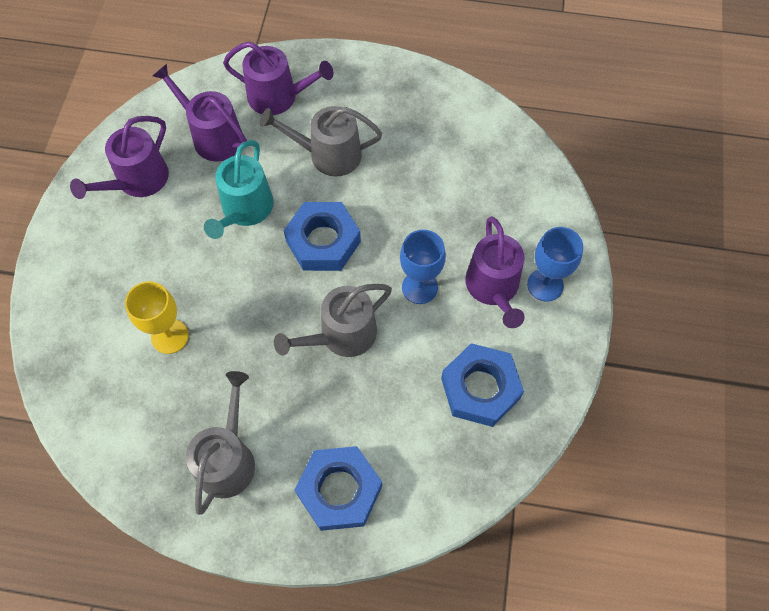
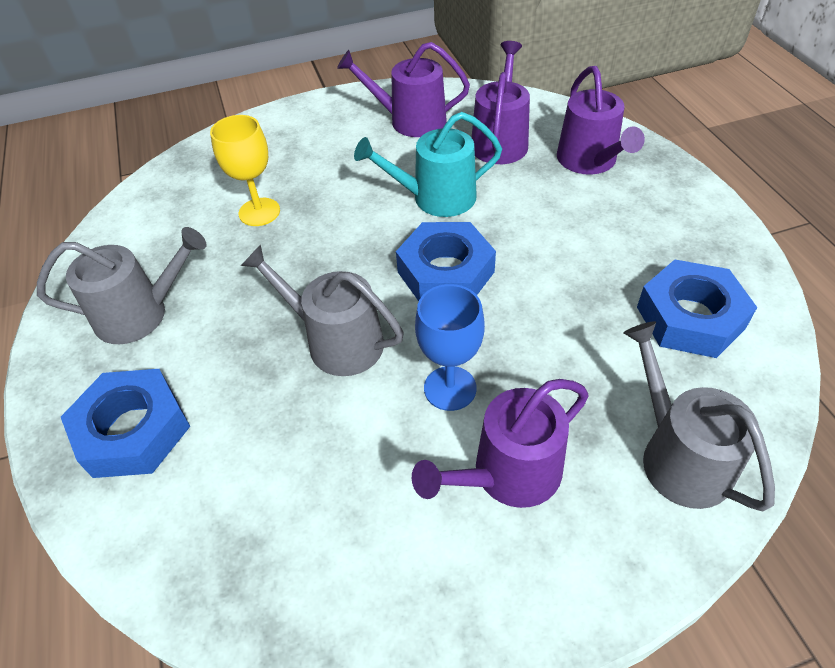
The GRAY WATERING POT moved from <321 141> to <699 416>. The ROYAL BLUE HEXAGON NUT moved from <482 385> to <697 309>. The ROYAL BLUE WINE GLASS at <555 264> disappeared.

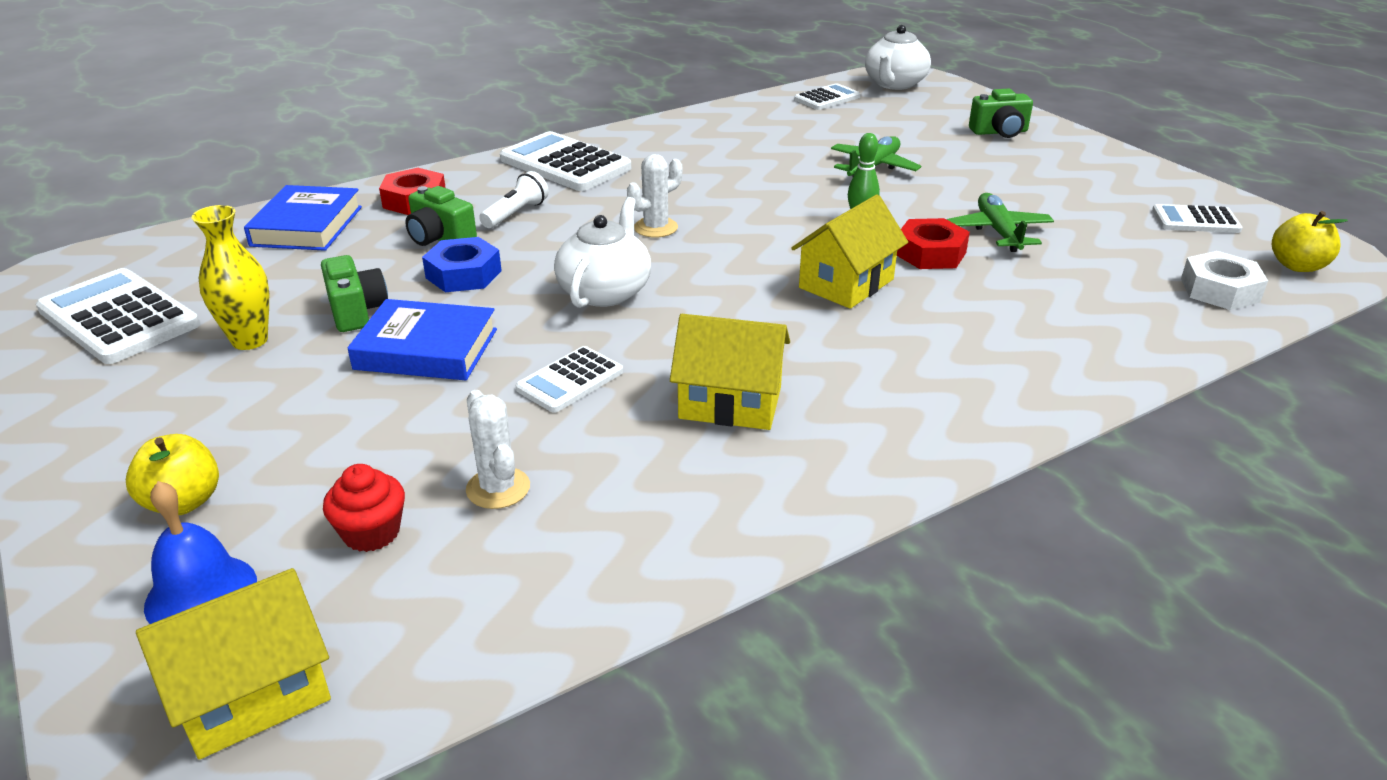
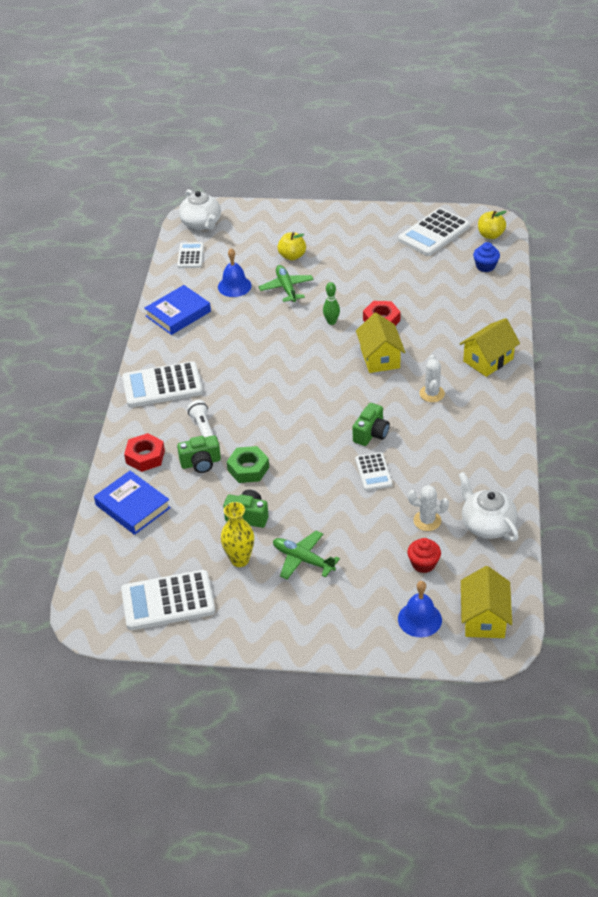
The ROYAL BLUE HARDBACK moved from <422 339> to <178 310>. The ROYAL BLUE HAND BELL at <235 272> appeared. The ROYAL BLUE HEXAGON NUT at <462 264> became the EMERALD HEXAGON NUT at <248 464>. The EMERALD AEROPLANE moved from <1000 222> to <306 555>. The GOLDEN TOY APPLE moved from <172 474> to <292 246>. The EMERALD CAMERA moved from <1001 113> to <371 424>. The PURE WHITE ADDING MACHINE at <1197 218> changed to 1.75 times the size. The PURE WHITE PRICKLY PLANT moved from <654 195> to <432 378>. The PURE WHITE TEAPOT moved from <602 252> to <488 507>. The GOLDEN HOUSE moved from <730 372> to <490 347>. The PURE WHITE HEXAGON NUT at <1224 280> was replaced by the ROYAL BLUE MUFFIN at <486 257>.

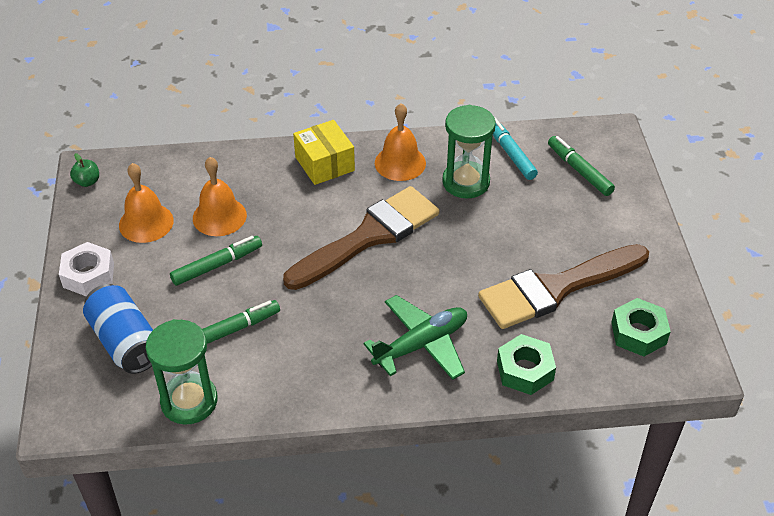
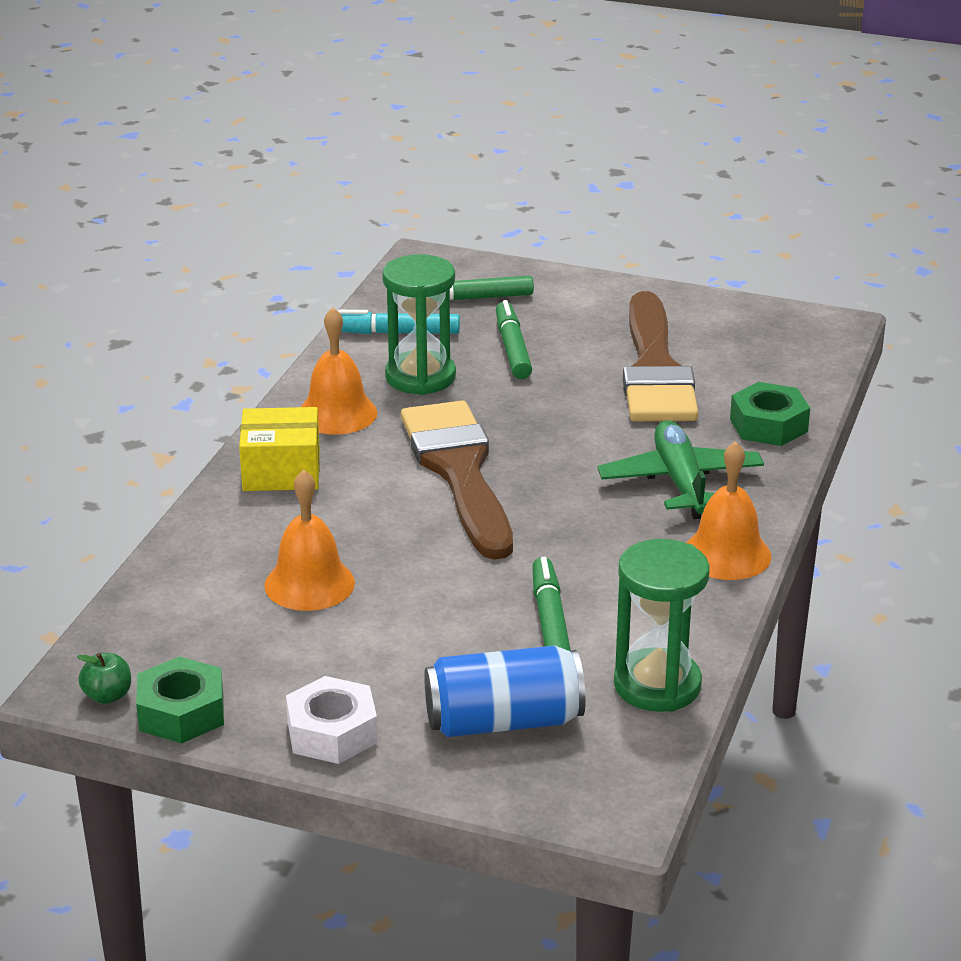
The EMERALD HEXAGON NUT moved from <641 327> to <180 699>. The EMERALD MARKER PEN moved from <216 261> to <514 339>. The ORANGE-COLOURED HAND BELL moved from <146 203> to <729 510>.

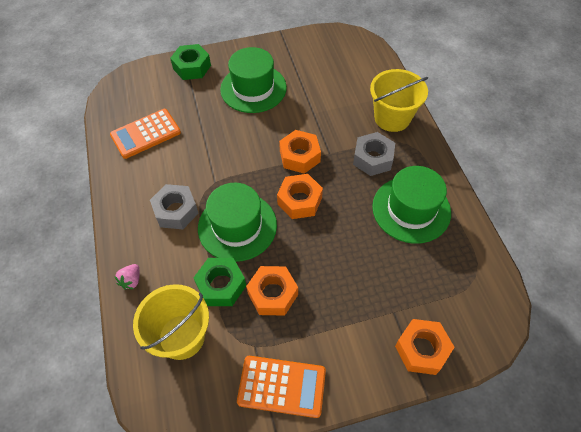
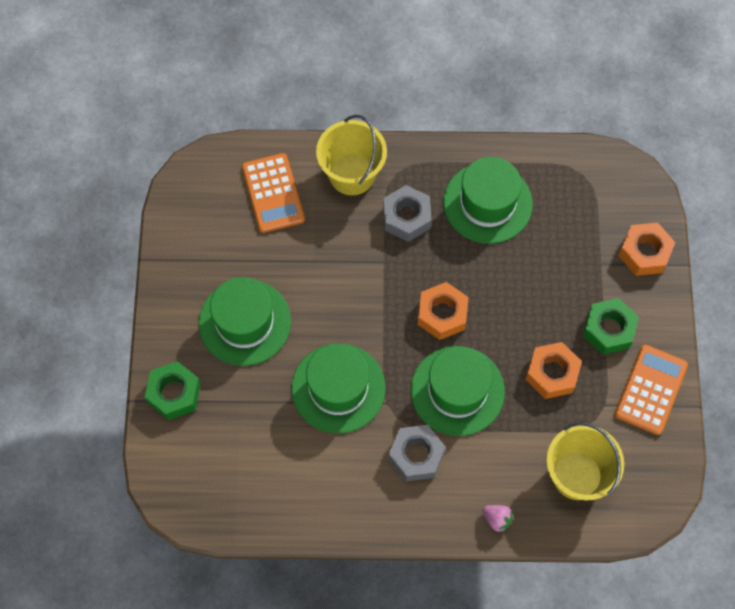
The ORANGE-COLOURED ADDING MACHINE moved from <145 134> to <273 193>. The EMERALD HAT at <339 388> appeared. The EMERALD HEXAGON NUT moved from <220 282> to <611 326>. The ORANGE-COLOURED HEXAGON NUT at <300 152> disappeared.

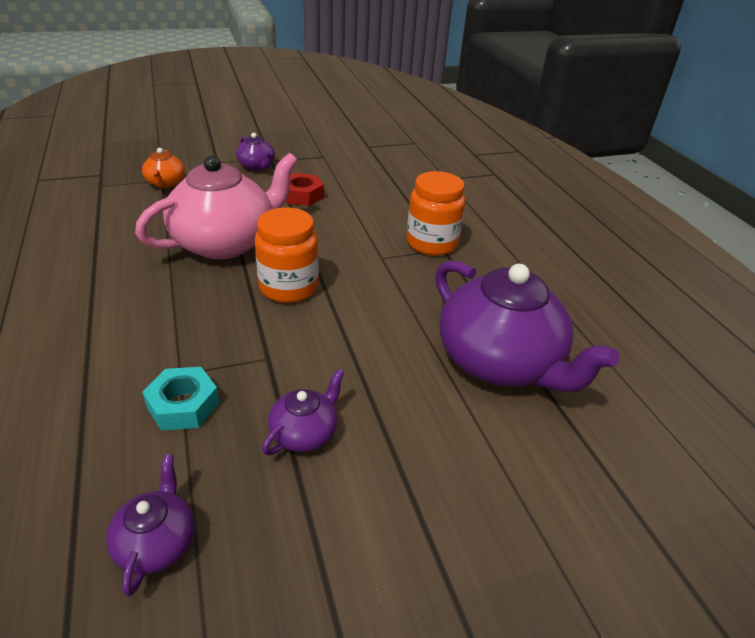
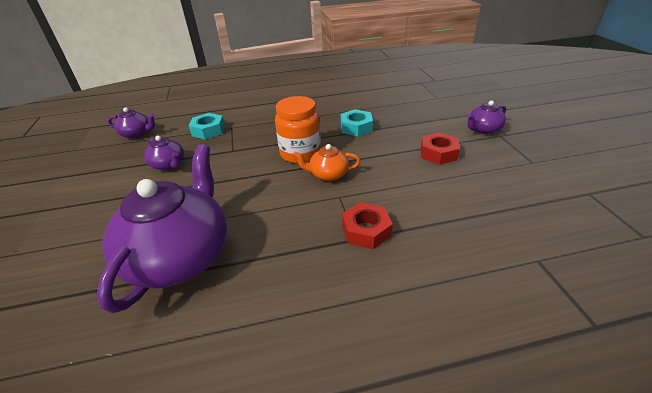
The VIOLET TEAPOT at <527 326> turned 135 degrees clockwise. The ORANGE-COLOURED TEAPOT moved from <163 168> to <327 162>. The ROSY TEAPOT at <216 206> was replaced by the TEAL HEXAGON NUT at <357 123>. The ORANGE-COLOURED PRESERVE JAR at <436 213> was replaced by the CRIMSON HEXAGON NUT at <367 225>.

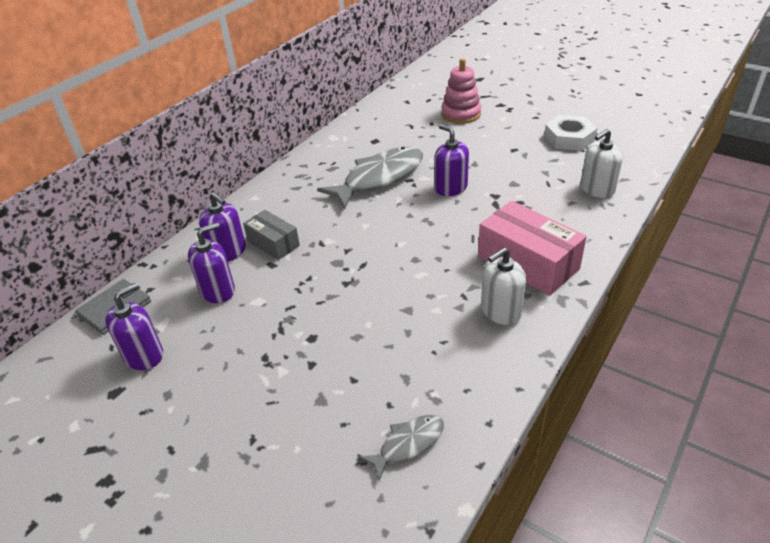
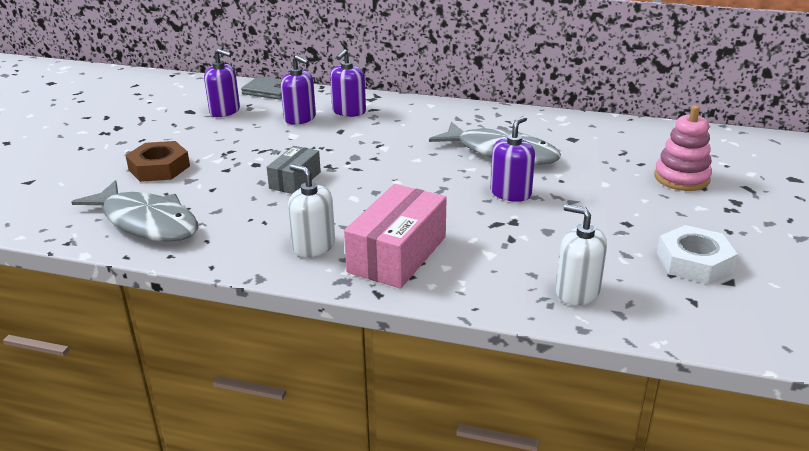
The GRAY FISH at <401 448> changed to 2.00 times the size. The RUSSET HEXAGON NUT at <157 161> appeared. The GRAY PARCEL moved from <271 235> to <294 170>.

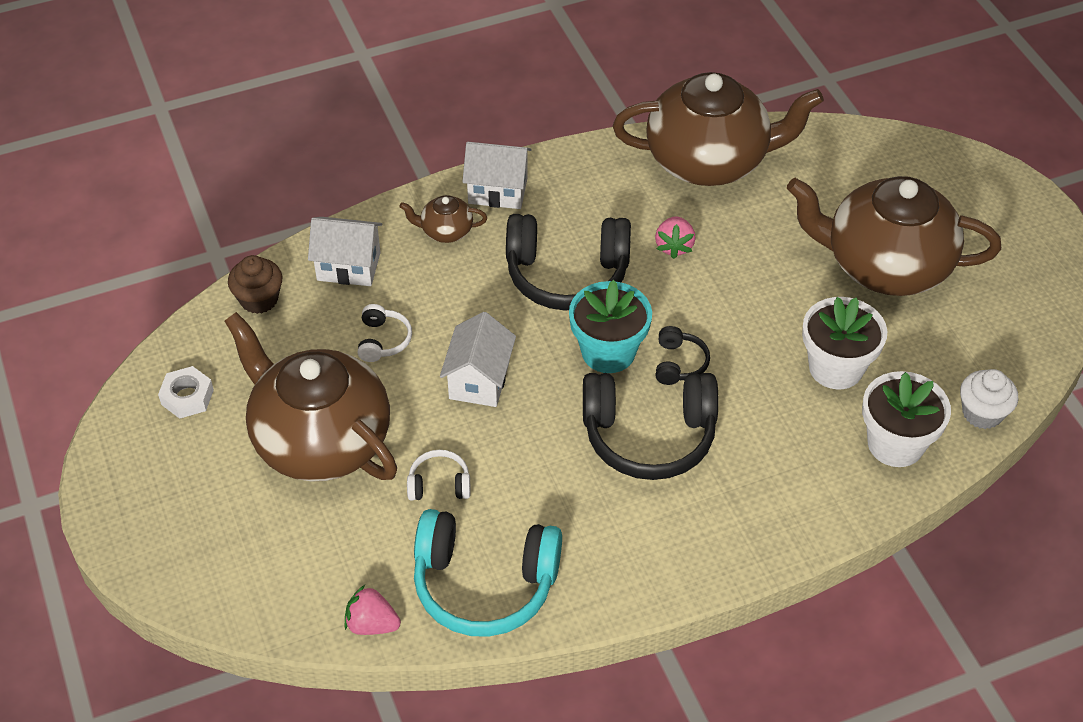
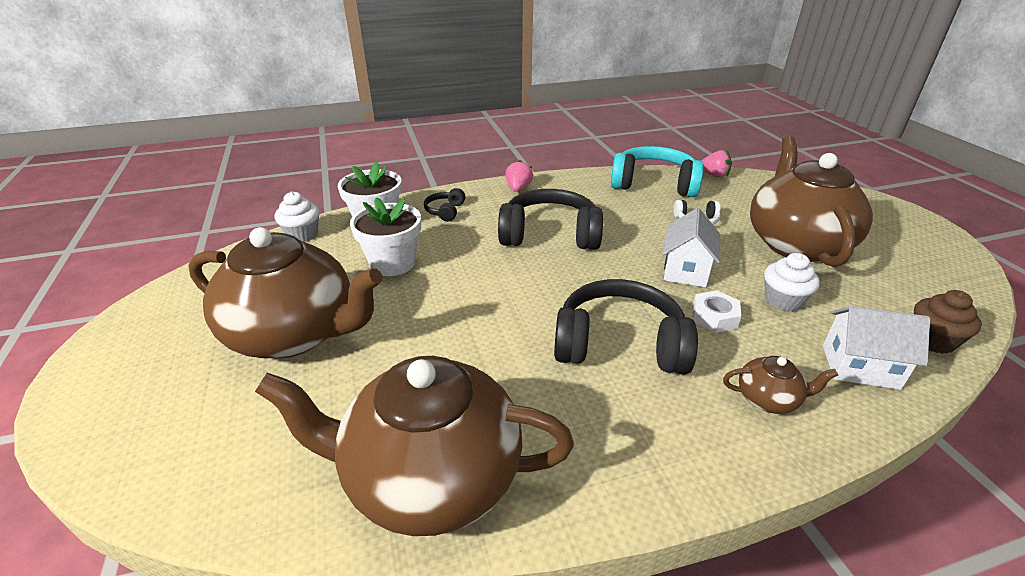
The BLACK OVER-EAR HEADPHONES moved from <683 355> to <445 205>. The ROSY TOY STRAWBERRY moved from <675 237> to <519 176>. The PURE WHITE HEXAGON NUT moved from <186 392> to <717 311>. The RUSSET TEAPOT at <310 397> turned 135 degrees counterclockwise. The PURE WHITE OVER-EAR HEADPHONES at <385 333> was replaced by the PURE WHITE MUFFIN at <792 282>. The PURE WHITE HOUSE at <497 175> disappeared. The TEAL POTTED PLANT at <610 326> disappeared.

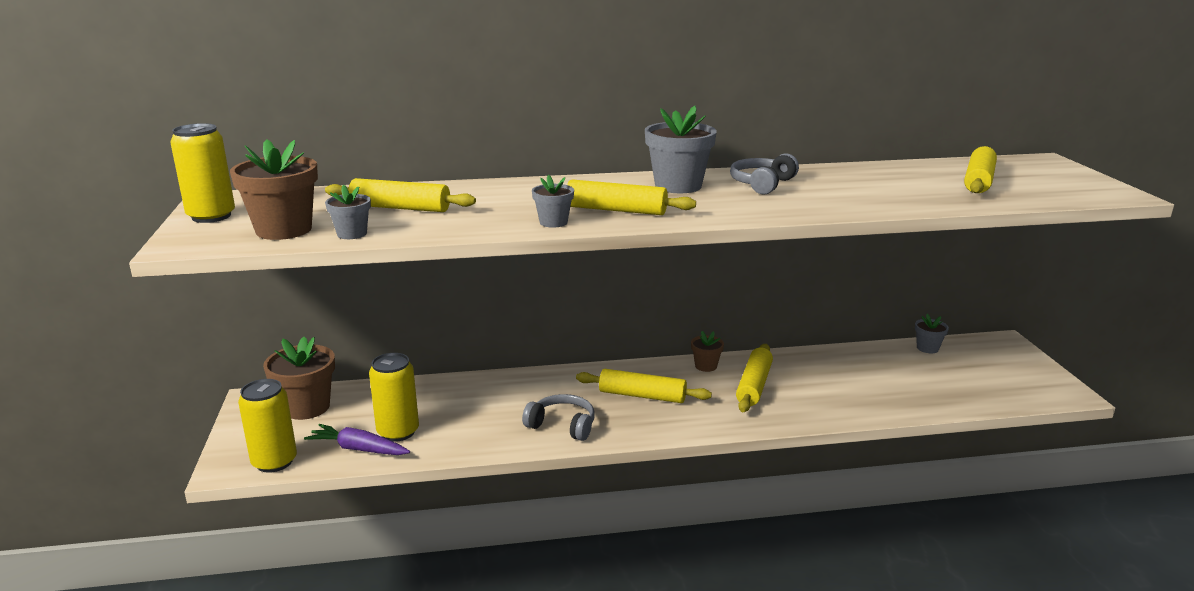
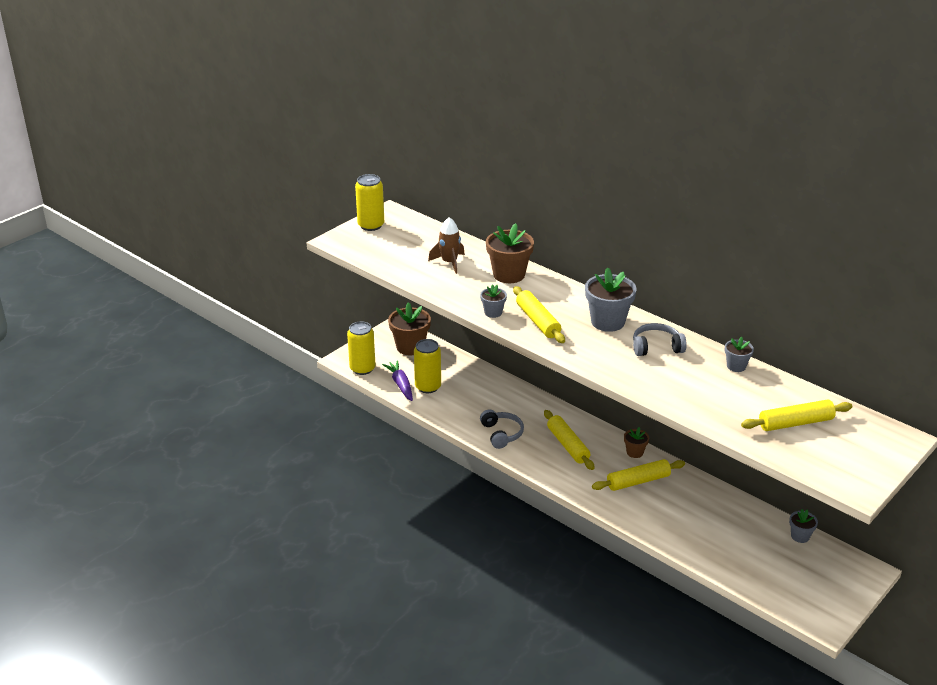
The GOLDEN ROLLING PIN at <400 195> was replaced by the RUSSET TOY ROCKET at <446 245>. The RUSSET POTTED PLANT moved from <274 189> to <510 253>. The GRAY POTTED PLANT moved from <348 212> to <739 354>.

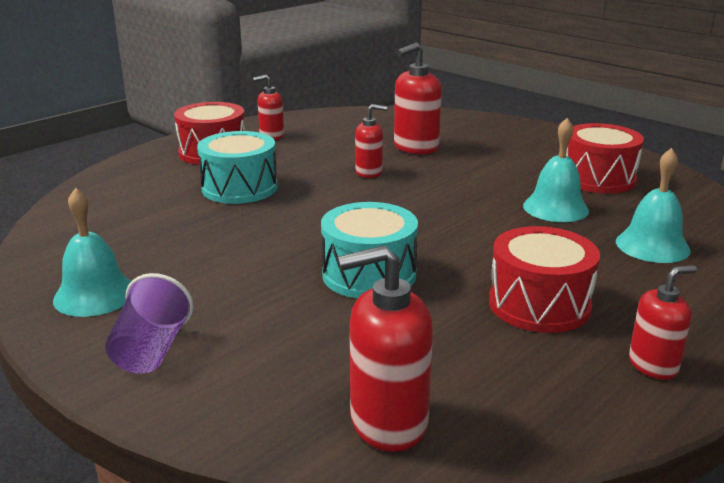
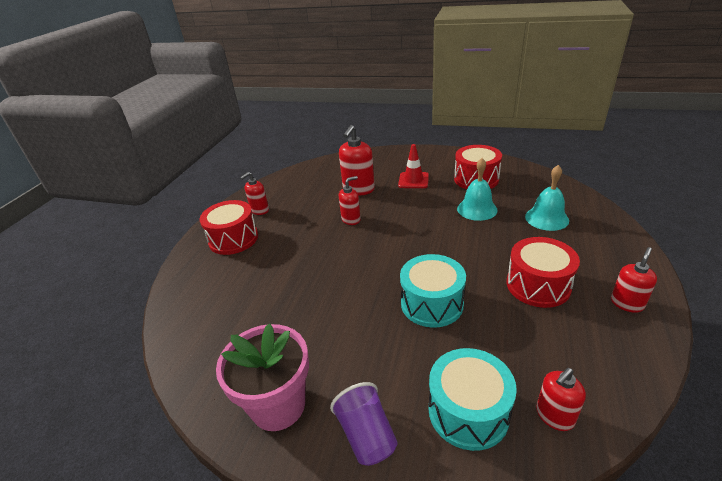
The TEAL HAND BELL at <92 252> was replaced by the ROSY POTTED PLANT at <262 377>. The CRIMSON TRAFFIC CONE at <413 166> appeared. The TEAL TOY DRUM moved from <237 167> to <473 399>. The CRIMSON SOAP DISPENSER at <385 348> changed to 0.62 times the size.

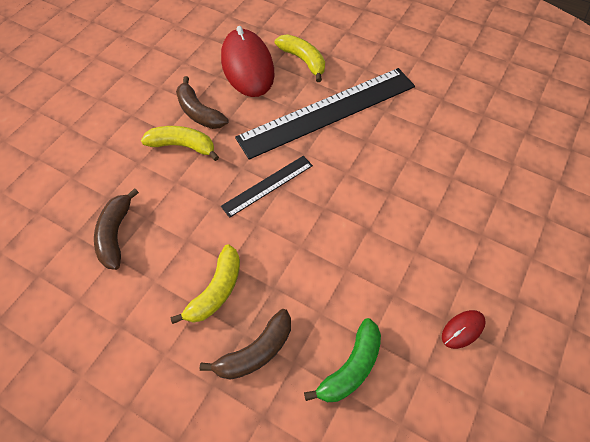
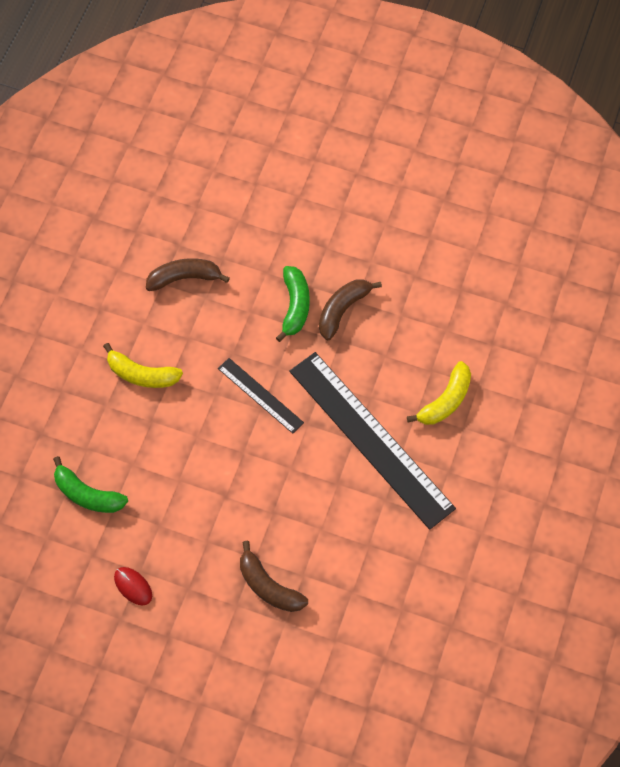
The RUSSET TOY BANANA moved from <245 344> to <274 576>. The GOLDEN TOY BANANA at <180 143> became the EMERALD TOY BANANA at <293 304>. The CRIMSON MOUSE at <248 61> disappeared.

